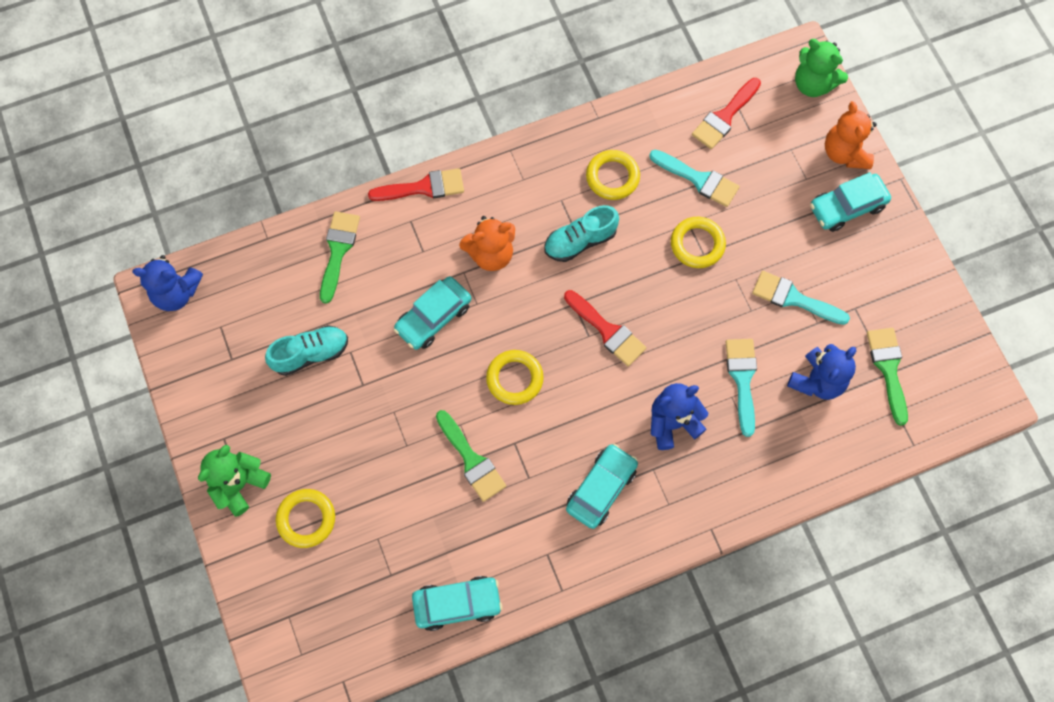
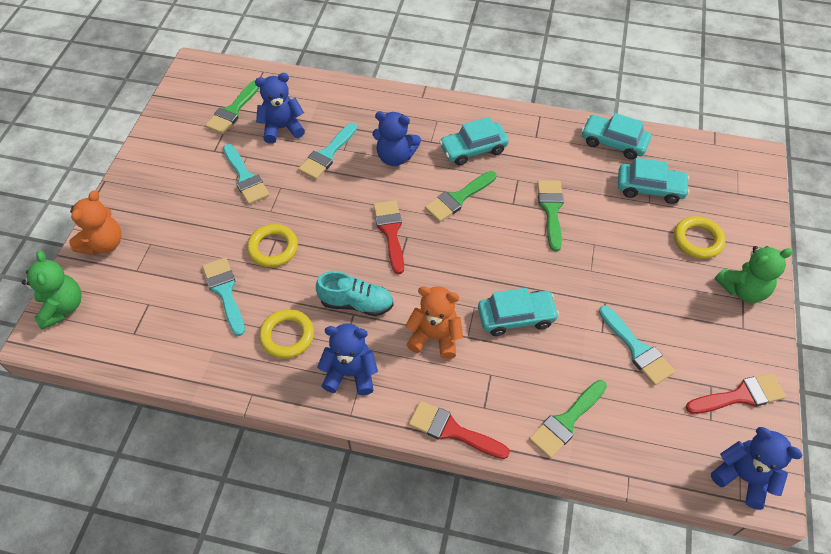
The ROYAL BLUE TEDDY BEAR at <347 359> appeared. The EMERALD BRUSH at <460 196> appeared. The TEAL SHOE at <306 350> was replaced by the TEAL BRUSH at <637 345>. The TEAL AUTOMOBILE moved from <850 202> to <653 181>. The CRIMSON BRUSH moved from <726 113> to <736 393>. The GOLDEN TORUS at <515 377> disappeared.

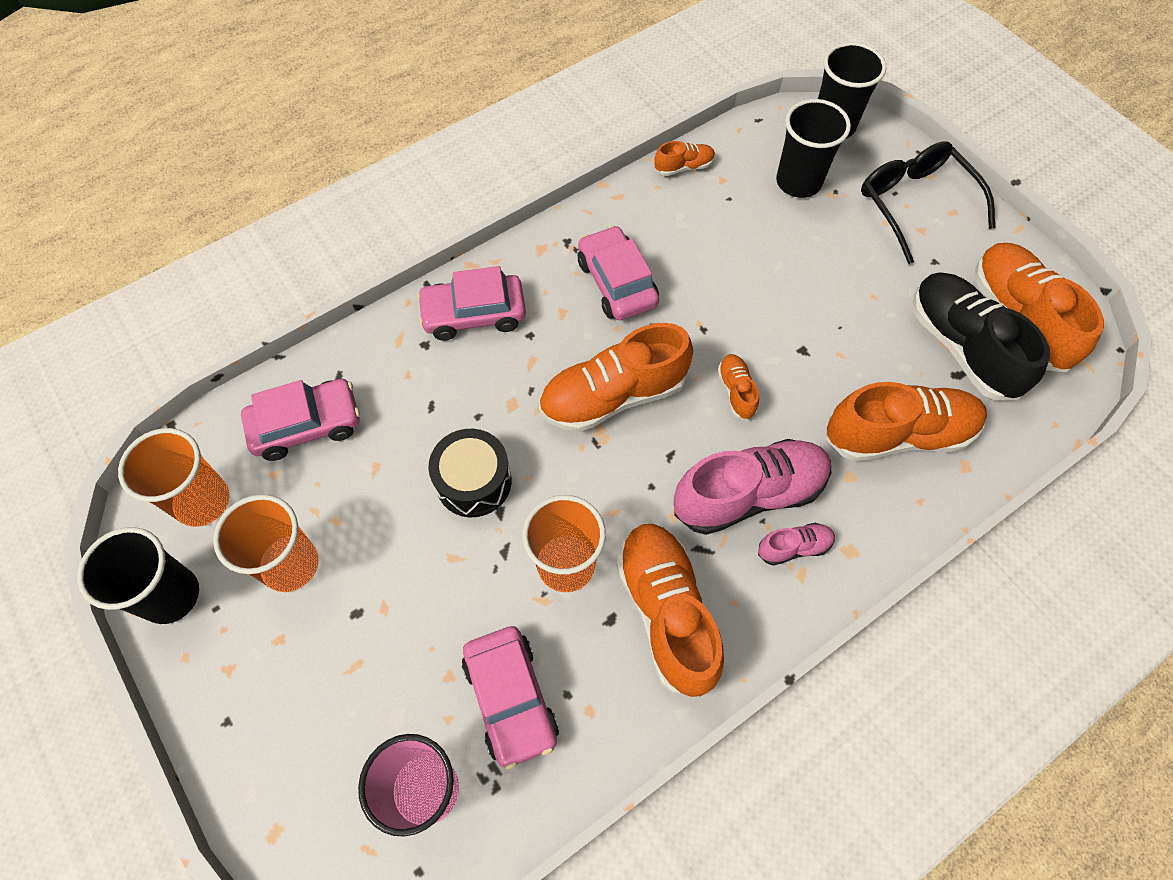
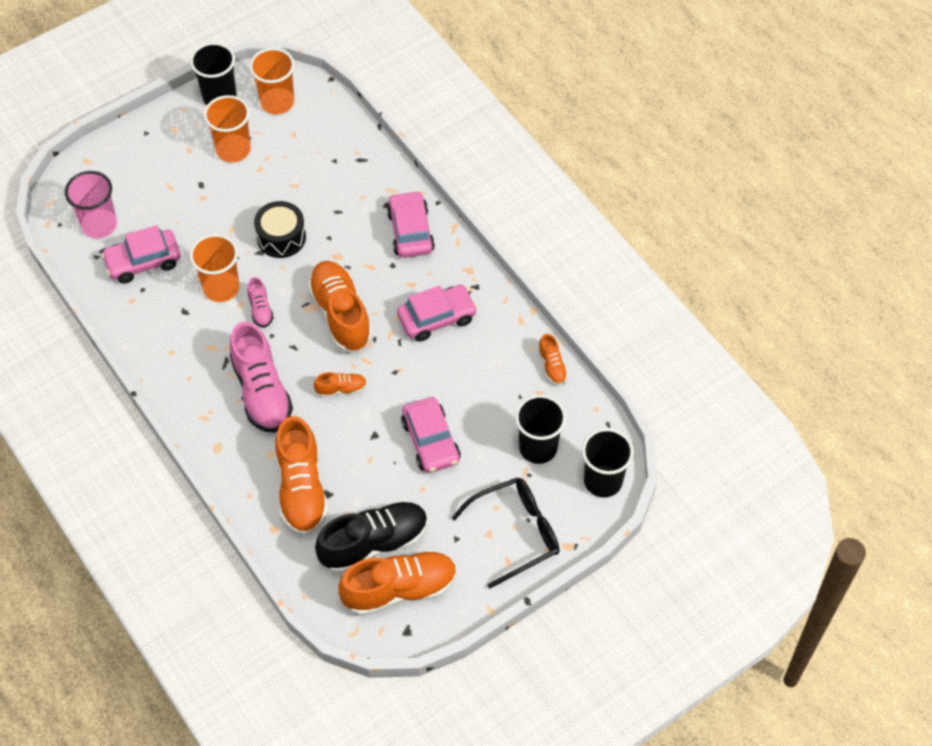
The ROSY SHOE moved from <796 544> to <260 302>. The ROSY AUTOMOBILE moved from <300 420> to <431 435>. The ORANGE-COLOURED SHOE at <670 610> disappeared.

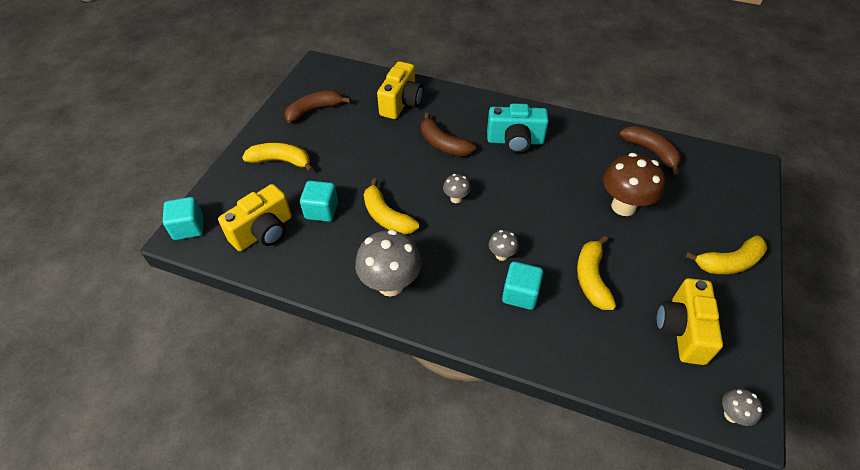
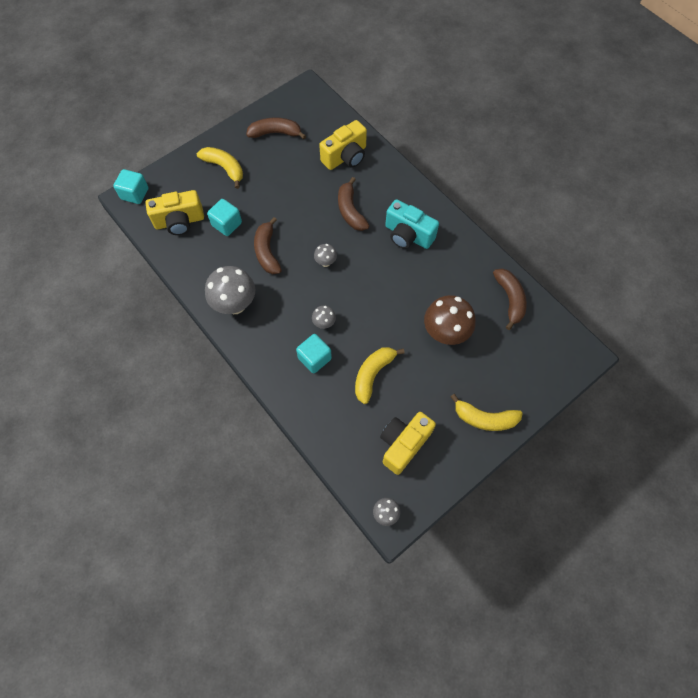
The GOLDEN TOY BANANA at <391 206> became the RUSSET TOY BANANA at <268 245>.

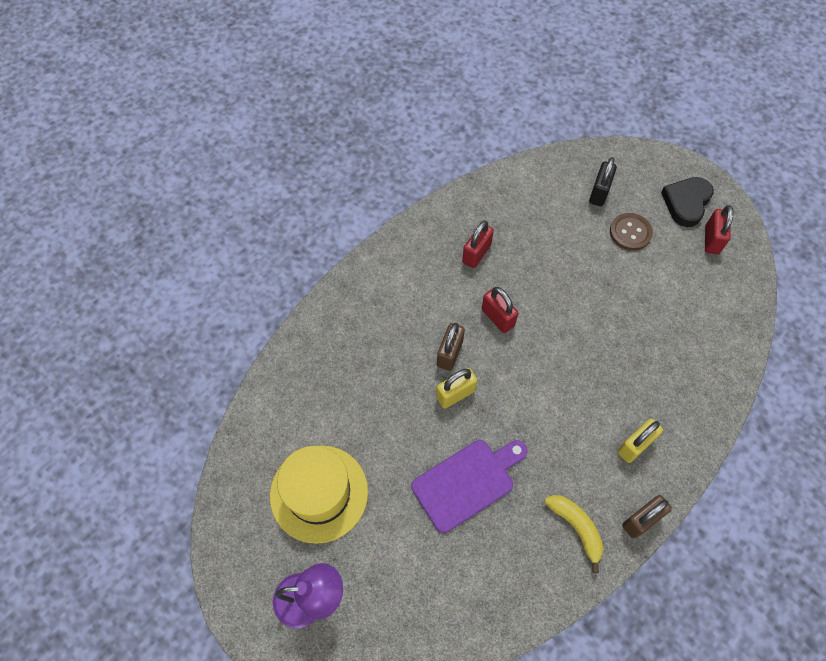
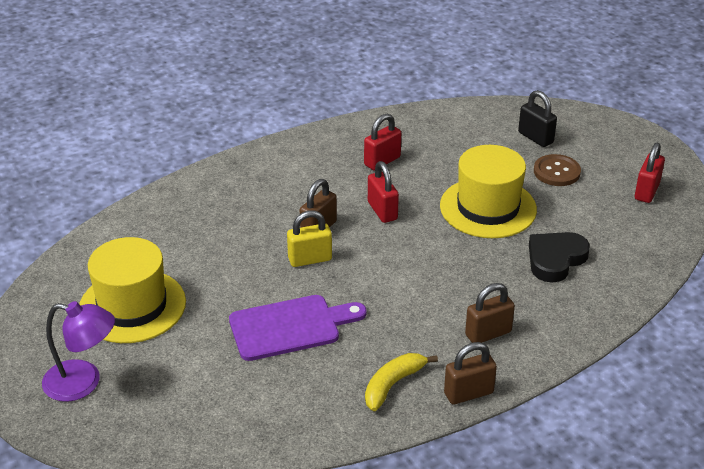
The GOLDEN TOY BANANA at <574 534> turned 120 degrees counterclockwise. The GOLDEN HAT at <488 191> appeared. The GOLDEN SMALL LOCK at <640 441> became the RUSSET SMALL LOCK at <490 313>. The BLACK SMALL LOCK at <603 181> turned 75 degrees counterclockwise. The BLACK LOVE HEART moved from <687 202> to <559 257>.

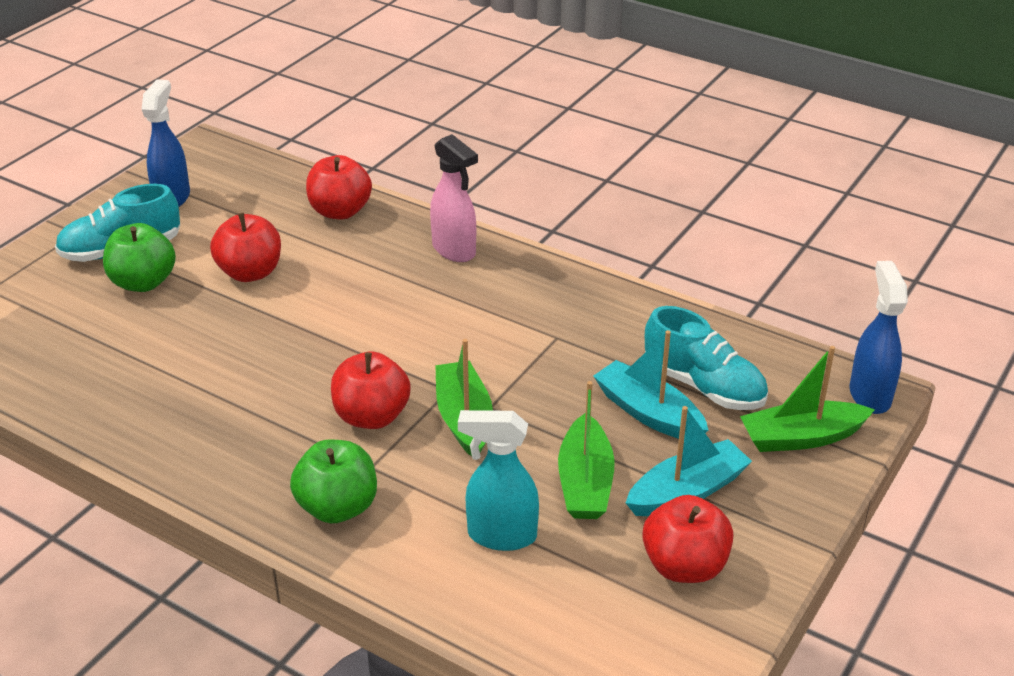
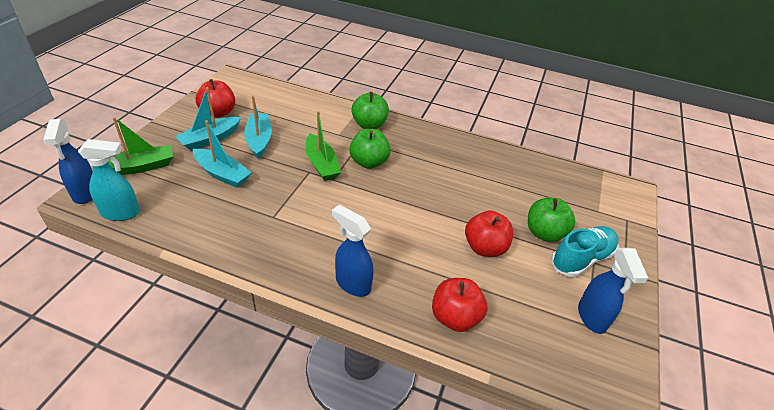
The TEAL SPRAYER moved from <498 480> to <109 180>. The EMERALD TOY BOAT at <586 450> became the TEAL TOY BOAT at <258 127>. The ROSY SPRAYER at <454 198> became the ROYAL BLUE SPRAYER at <353 251>. The CRIMSON TOY APPLE at <371 390> became the EMERALD TOY APPLE at <370 149>. The TEAL SHOE at <706 358> disappeared.

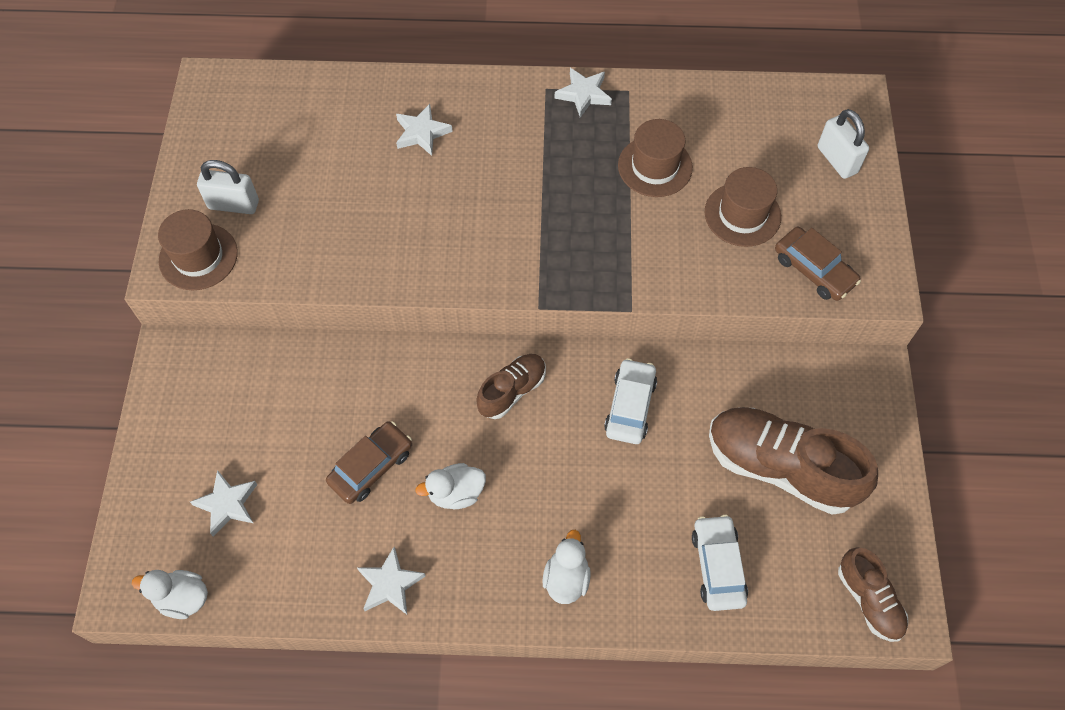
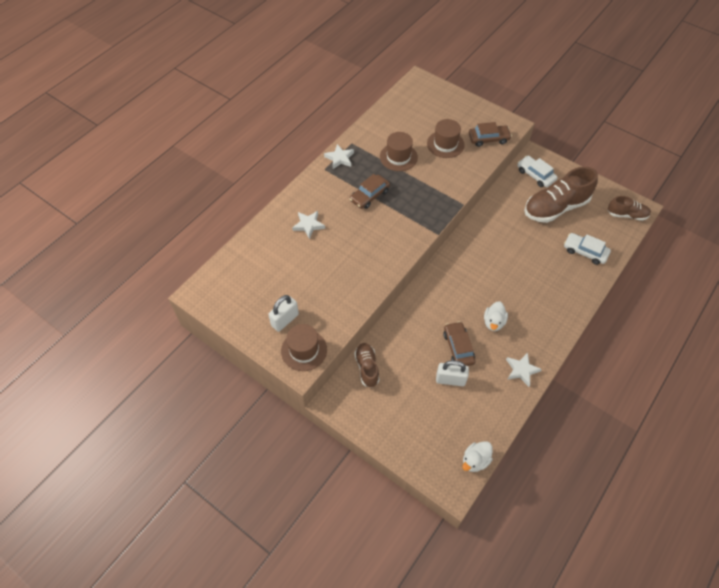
The RUSSET AUTOMOBILE at <370 191> appeared. The RUSSET SHOE moved from <511 386> to <367 365>. The PURE WHITE SMALL LOCK moved from <843 144> to <452 373>. The PURE WHITE AUTOMOBILE moved from <630 401> to <537 171>. The PURE WHITE STAR at <224 503> disappeared. The PURE WHITE TOY DUCK at <566 567> disappeared.

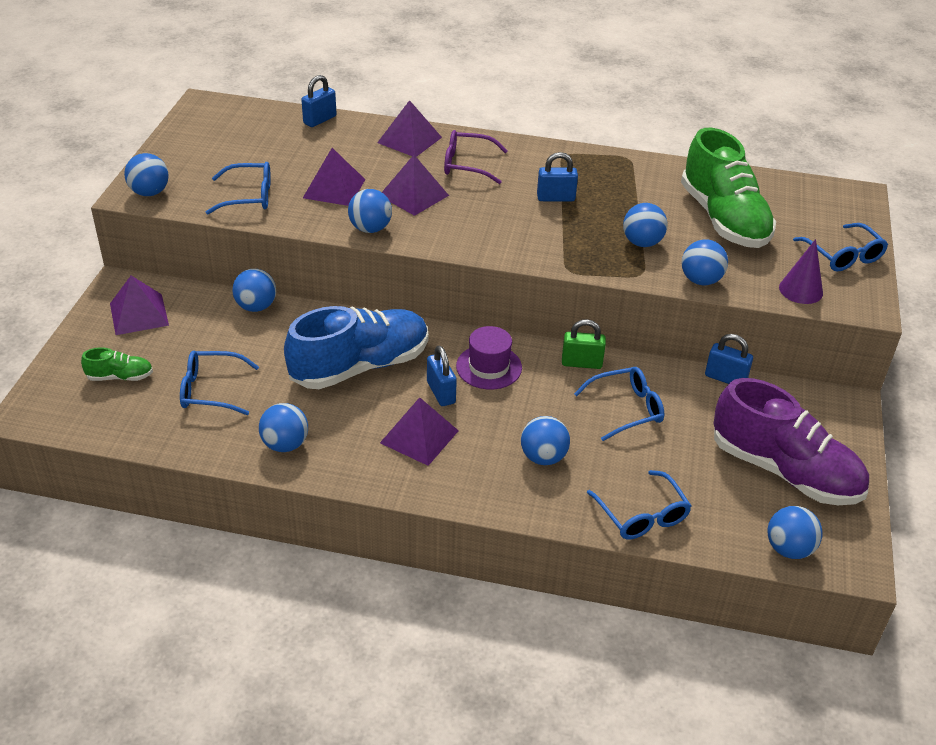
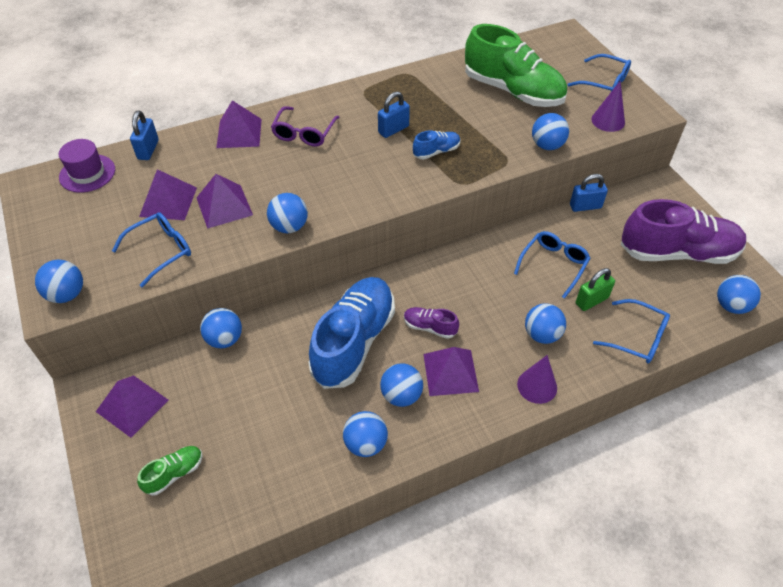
The VIOLET HAT moved from <489 358> to <87 166>. The VIOLET SOLID PYRAMID moved from <415 185> to <168 194>. The VIOLET EYEGLASSES at <476 157> turned 45 degrees counterclockwise. The ROYAL BLUE PLAY BALL moved from <645 225> to <401 385>. The ROYAL BLUE SMALL LOCK at <442 376> was replaced by the VIOLET SHOE at <431 323>. The ROYAL BLUE SHOE at <437 144> appeared. The VIOLET SOLID CONE at <537 379> appeared. The EMERALD SMALL LOCK moved from <584 344> to <595 289>. The ROYAL BLUE EYEGLASSES at <219 383> disappeared.

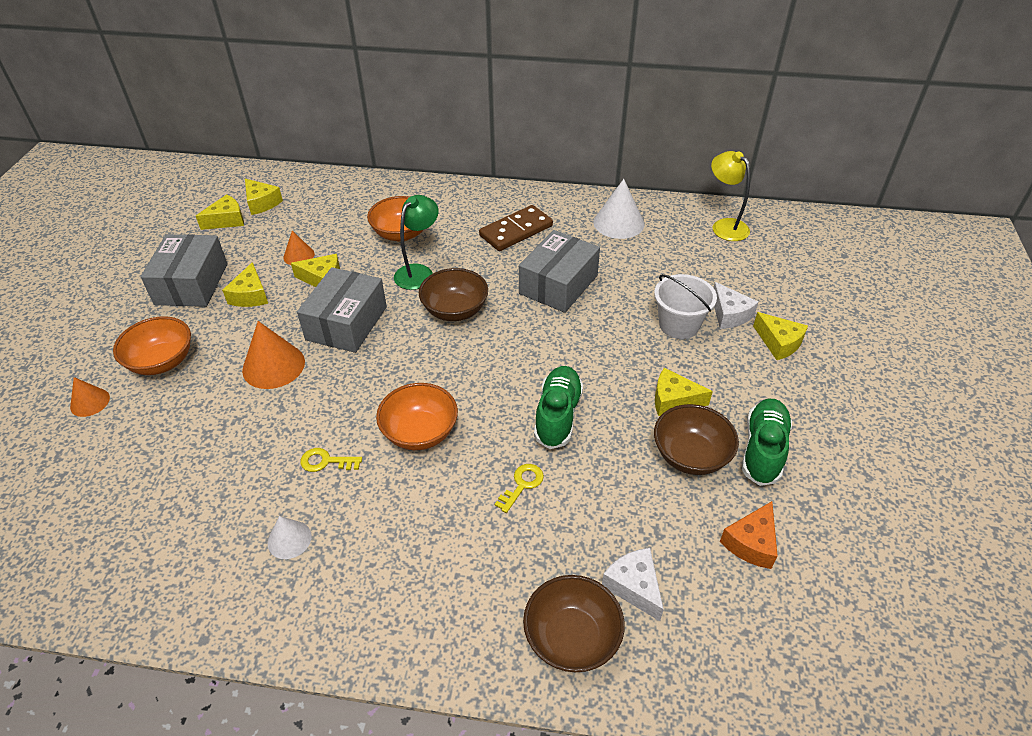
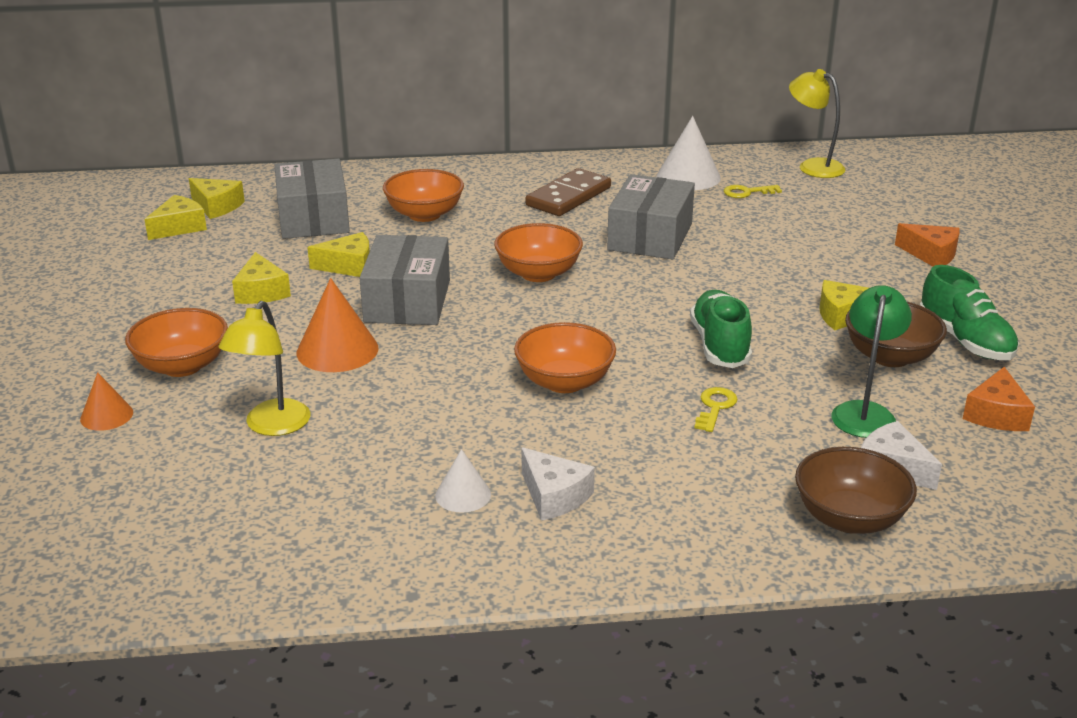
The GOLDEN READING LAMP at <265 368> appeared. The GRAY PARCEL moved from <184 270> to <312 199>. The RUSSET SERVING BOWL at <453 294> became the ORANGE-COLOURED SERVING BOWL at <538 252>. The PURE WHITE PIECE OF CHEESE moved from <735 305> to <558 484>. The GOLDEN LATCHKEY moved from <331 460> to <753 191>. The EMERALD READING LAMP moved from <416 242> to <871 361>. The GOLDEN PIECE OF CHEESE at <780 336> became the ORANGE-COLOURED PIECE OF CHEESE at <927 244>. The EMERALD SHOE at <767 442> turned 150 degrees clockwise. The ORANGE-COLOURED SOLID CONE at <299 248> disappeared. The PURE WHITE BUCKET at <685 306> disappeared.

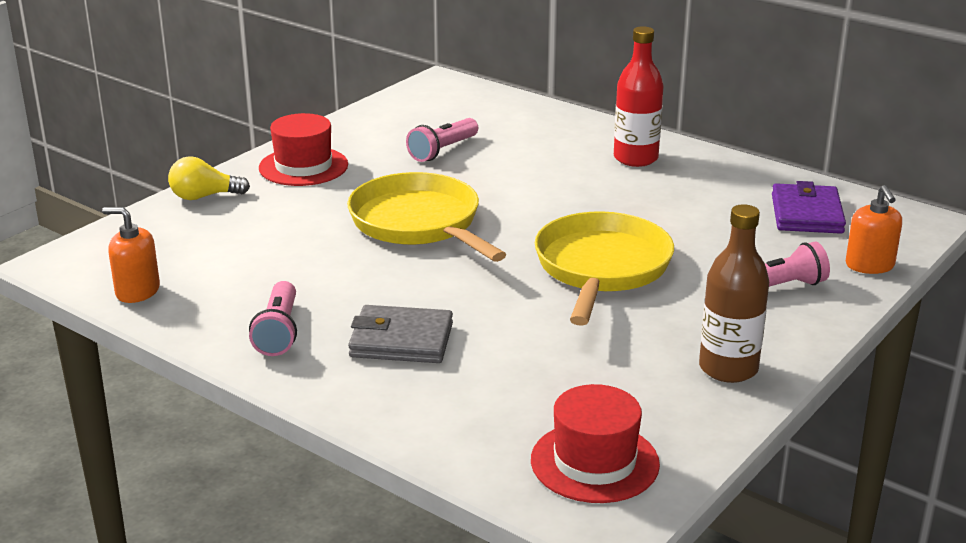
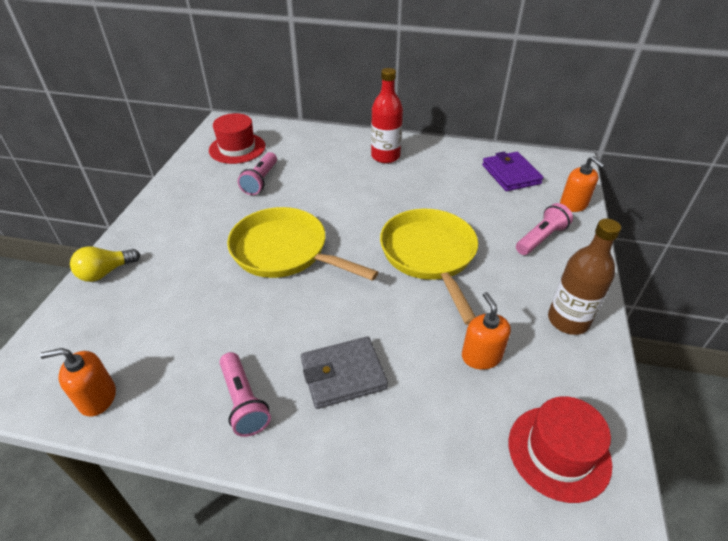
The CRIMSON HAT moved from <303 149> to <237 138>. The ORANGE-COLOURED SOAP DISPENSER at <486 331> appeared.

